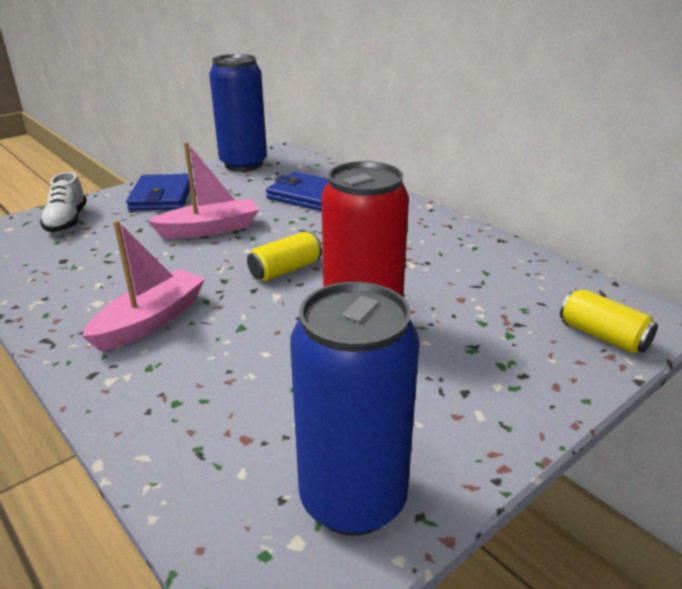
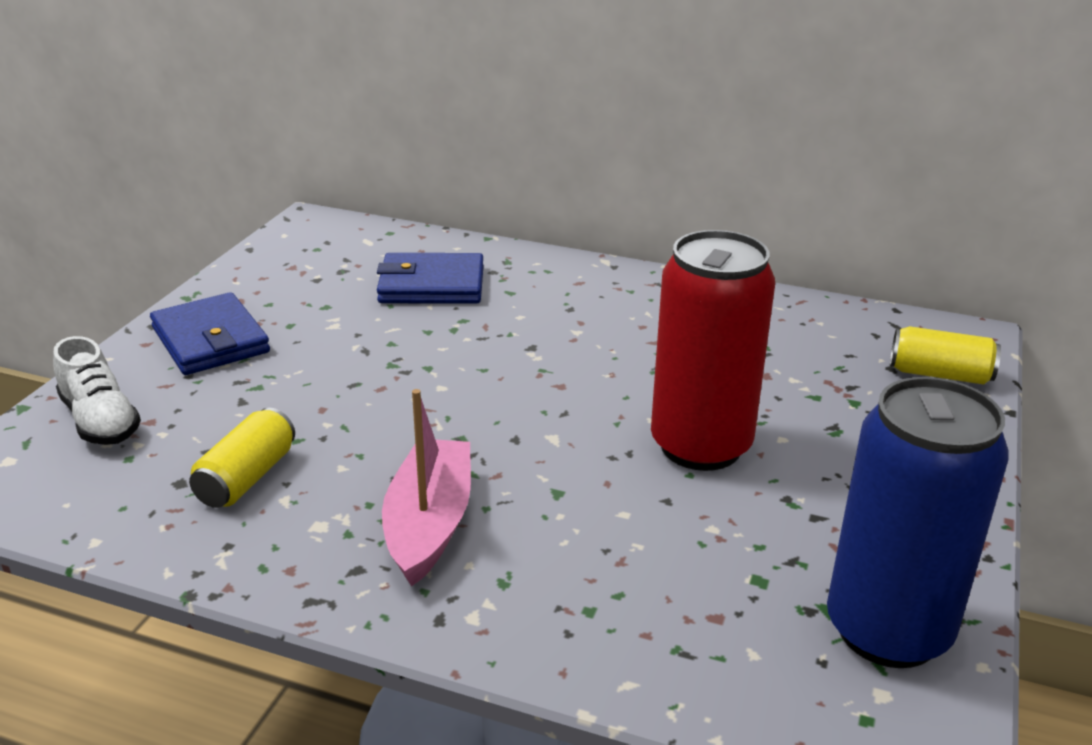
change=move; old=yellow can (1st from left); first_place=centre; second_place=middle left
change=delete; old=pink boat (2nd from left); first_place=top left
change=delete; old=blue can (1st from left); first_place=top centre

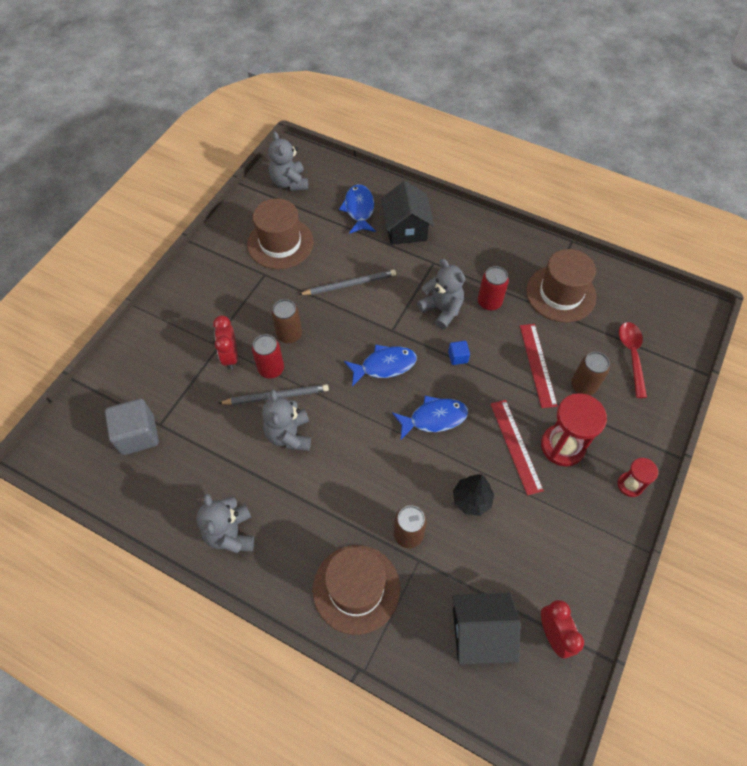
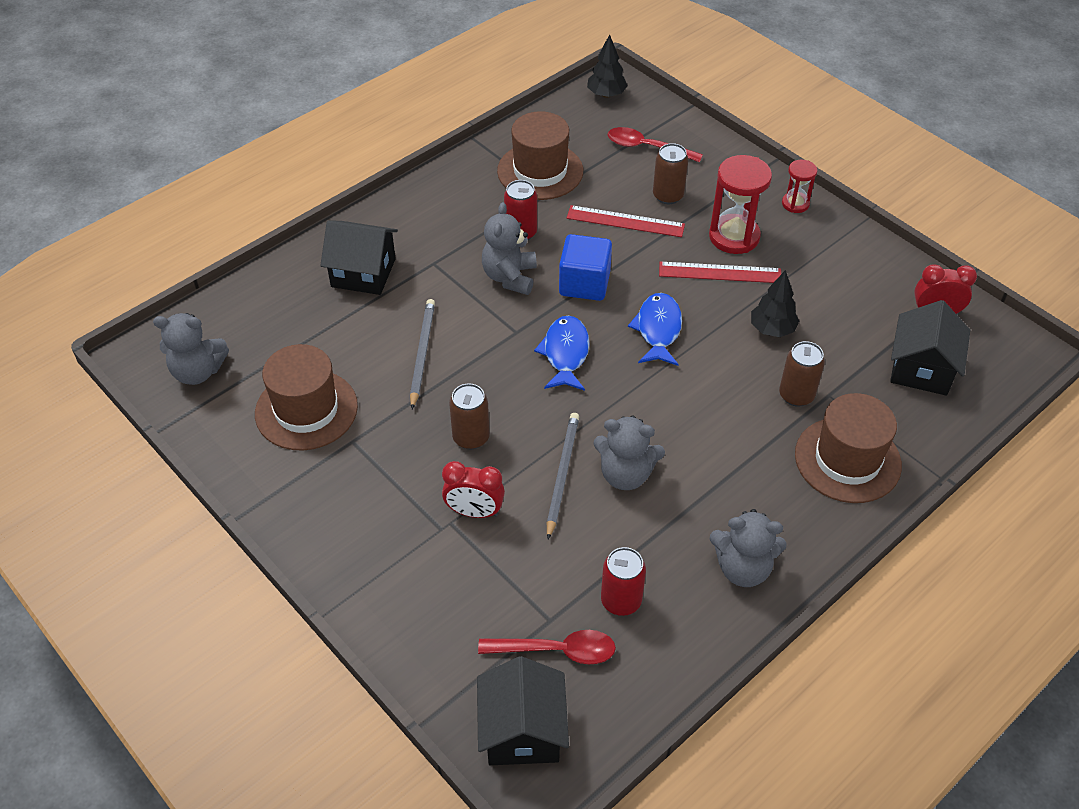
change=insert; new=black house (2nd from left); second_place=bottom centre
change=replace; old=grey cube; new=red spoon (1st from left); first_place=middle left; second_place=bottom centre
change=rotate; old=grey teddy bear (4th from left in the first image); first_place=centre; second_place=top centre; degrees=-60
change=resize; old=blue cube; first_place=centre; second_place=top centre; factor=2.07
change=insert; new=black tree (1st from left); second_place=top centre
change=move; old=red can (1st from left in the first image); new=red can (2nd from left); first_place=centre; second_place=bottom centre
change=delete; old=blue fish (1st from left); first_place=top centre

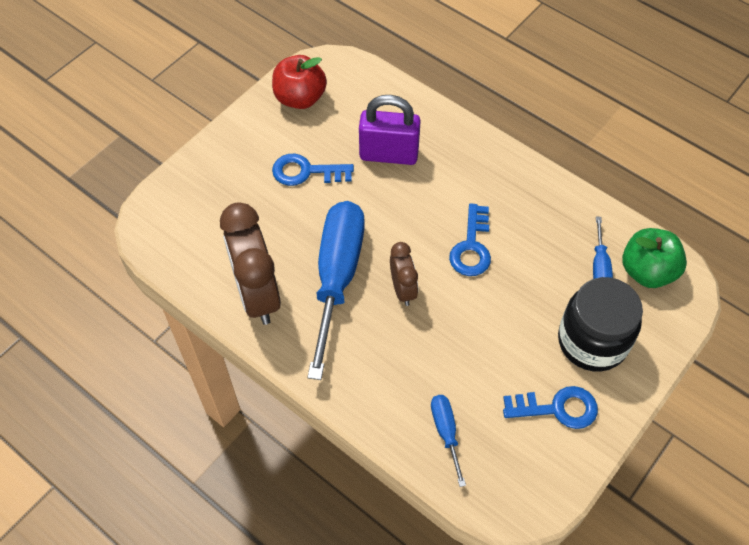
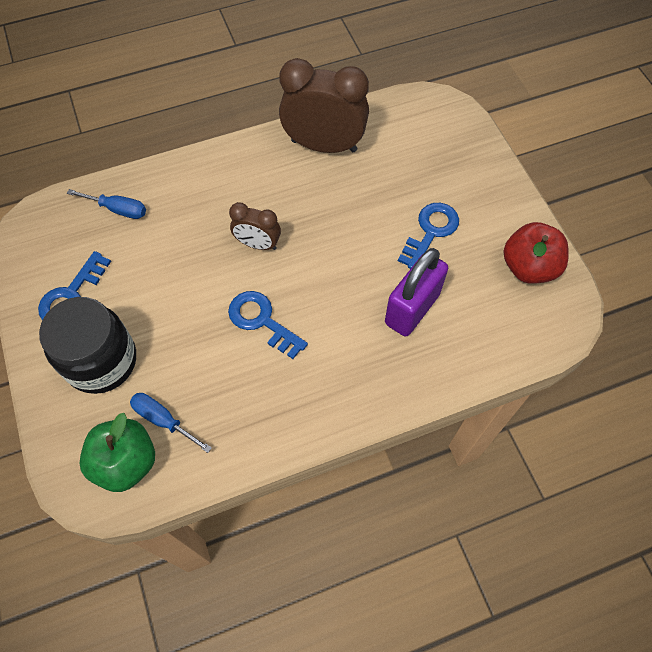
change=delete; old=blue screwdriver (1st from left); first_place=centre

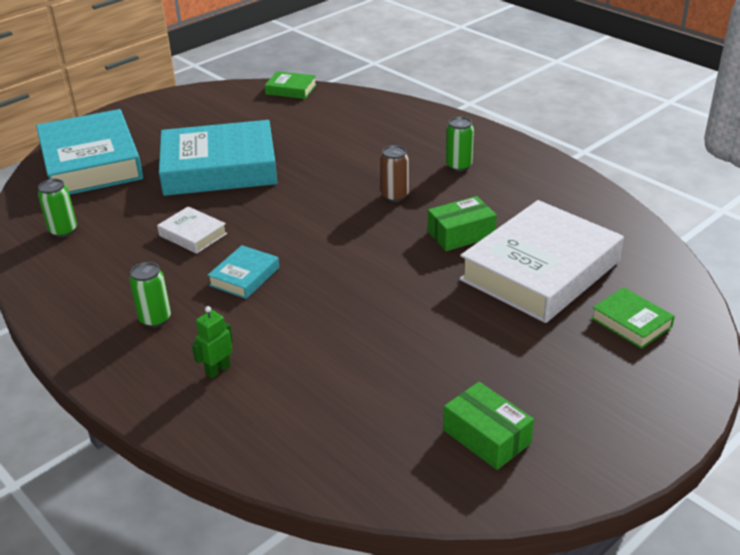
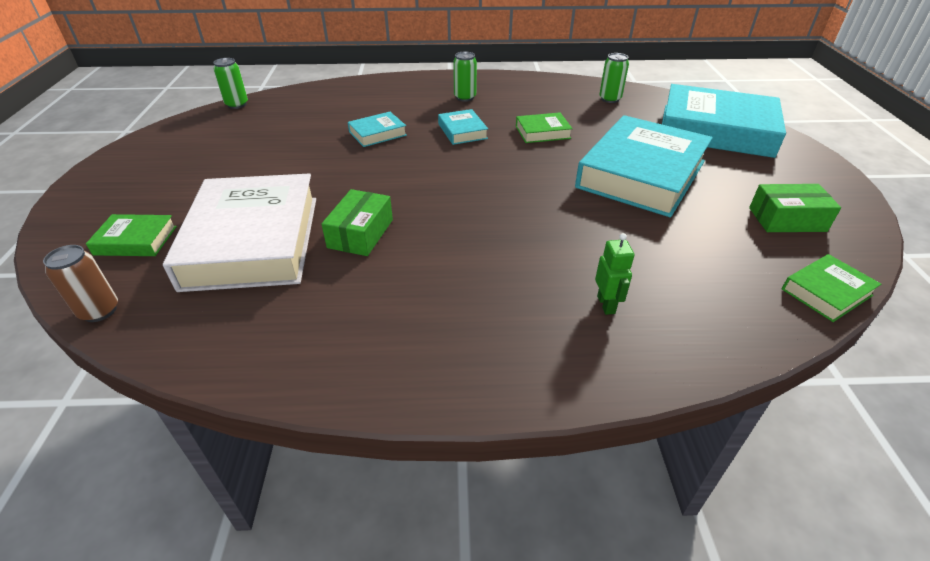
change=move; old=brown can; first_place=top centre; second_place=middle left
change=move; old=green can (3rd from left in the first image); new=green can (1st from left); first_place=top centre; second_place=top left
change=insert; new=turquoise book (1st from left); second_place=top centre
change=recolor; old=white book (1st from left); new=green book (2nd from left); first_place=middle left; second_place=top centre
change=move; old=green robot; first_place=middle left; second_place=centre
change=move; old=green box (2nd from left); first_place=bottom centre; second_place=middle right

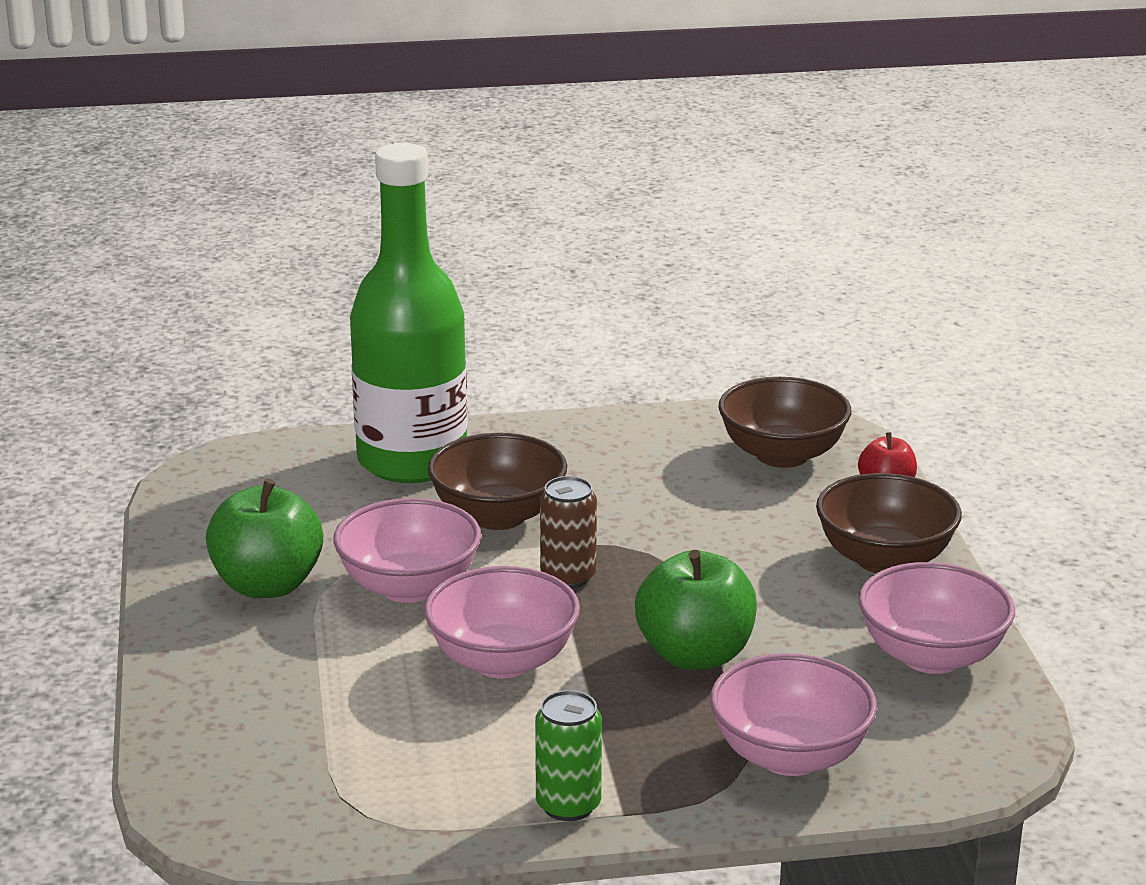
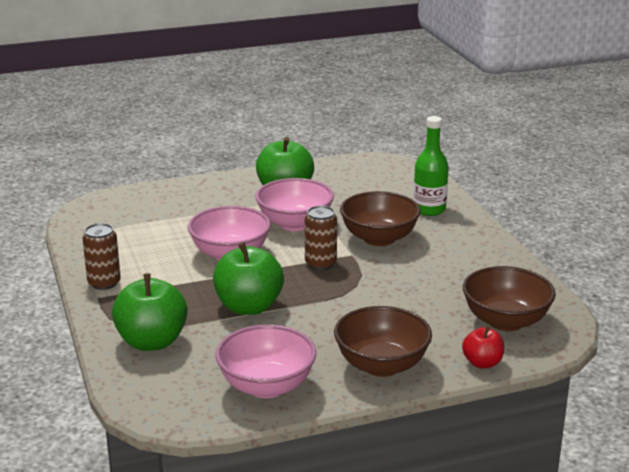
change=recolor; old=green can; new=brown can (1st from left); first_place=bottom centre; second_place=middle left
change=replace; old=pink bowl (3rd from left); new=green apple (1st from left); first_place=bottom right; second_place=middle left
change=resize; old=green bottle; first_place=centre; second_place=middle right; factor=0.52

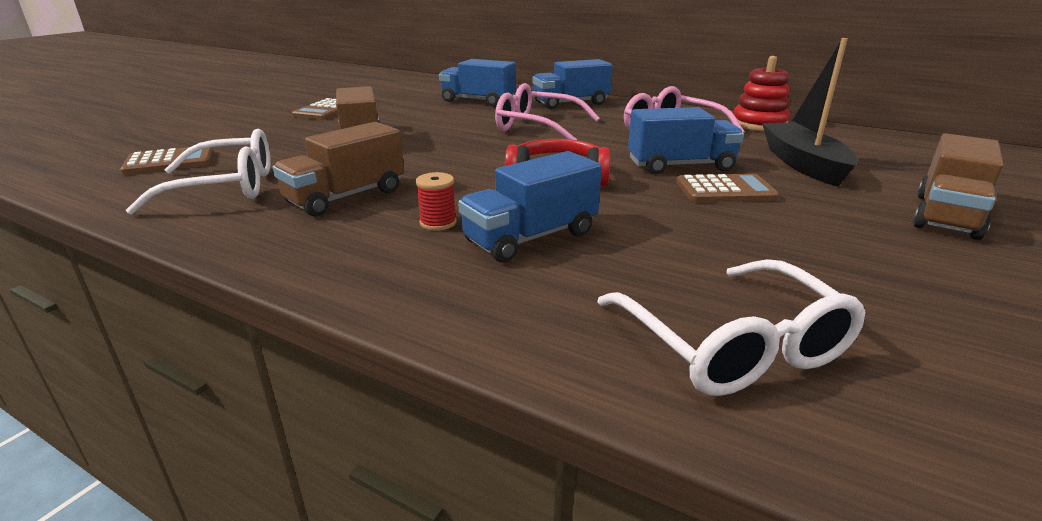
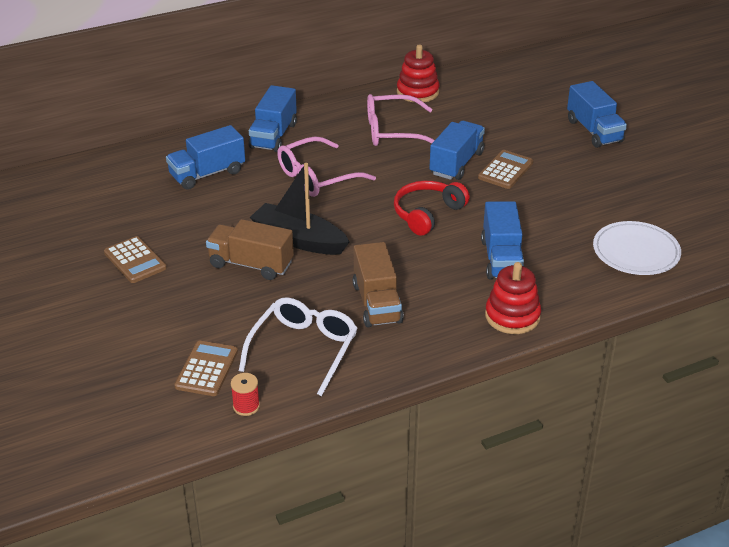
change=move; old=red spool; first_place=centre; second_place=bottom centre
change=move; old=black boat; first_place=top right; second_place=centre
change=insert; new=red stacking toy (2nd from left); second_place=middle right
change=recolor; old=brown truck (3rd from left); new=blue truck (5th from left); first_place=middle right; second_place=top right
change=replace; old=white glasses (2nd from left); new=white plate; first_place=middle right; second_place=middle right

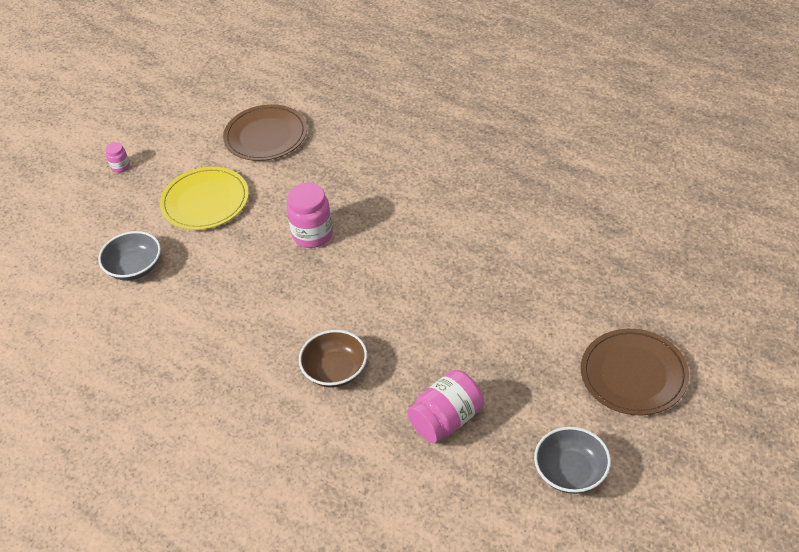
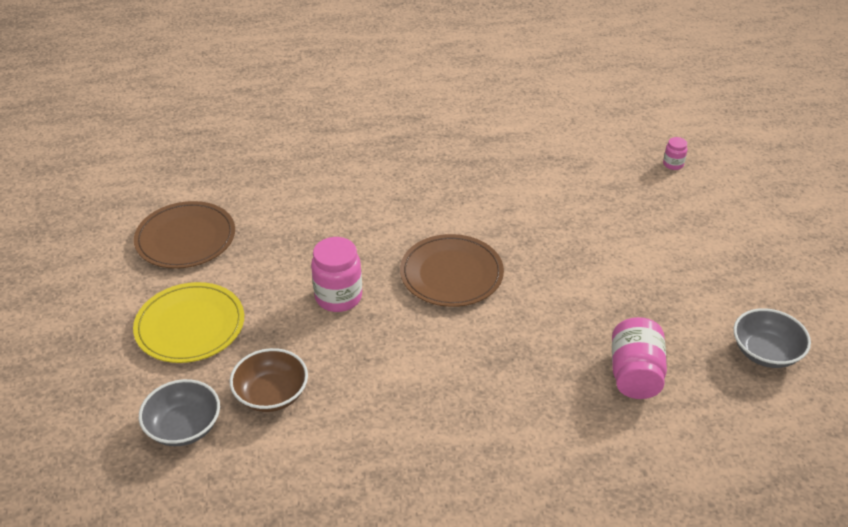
change=move; old=brown bowl; first_place=centre; second_place=bottom left
change=move; old=brown plate (2nd from left); first_place=bottom right; second_place=centre
change=move; old=pink jar (1st from left in the first image); new=pink jar (3rd from left); first_place=top left; second_place=top right

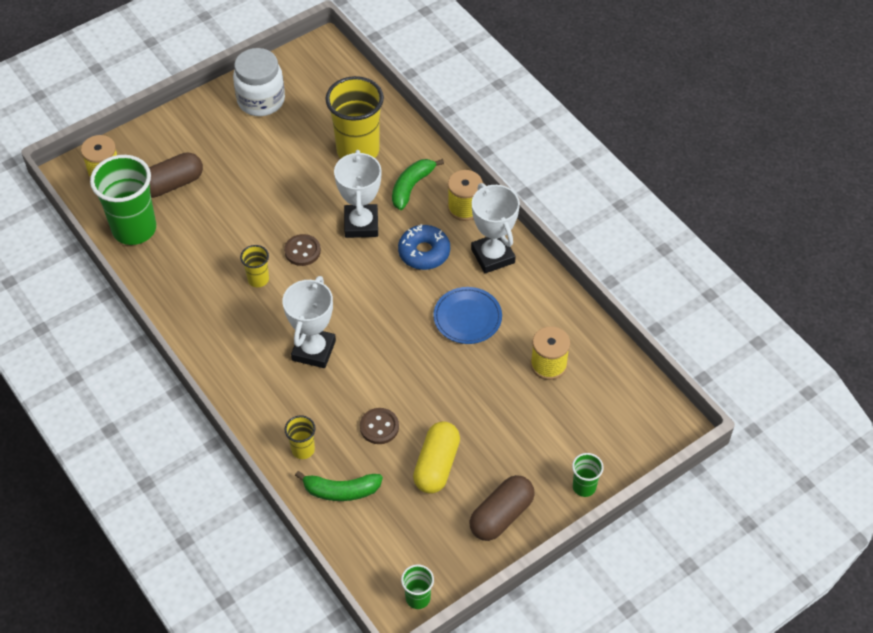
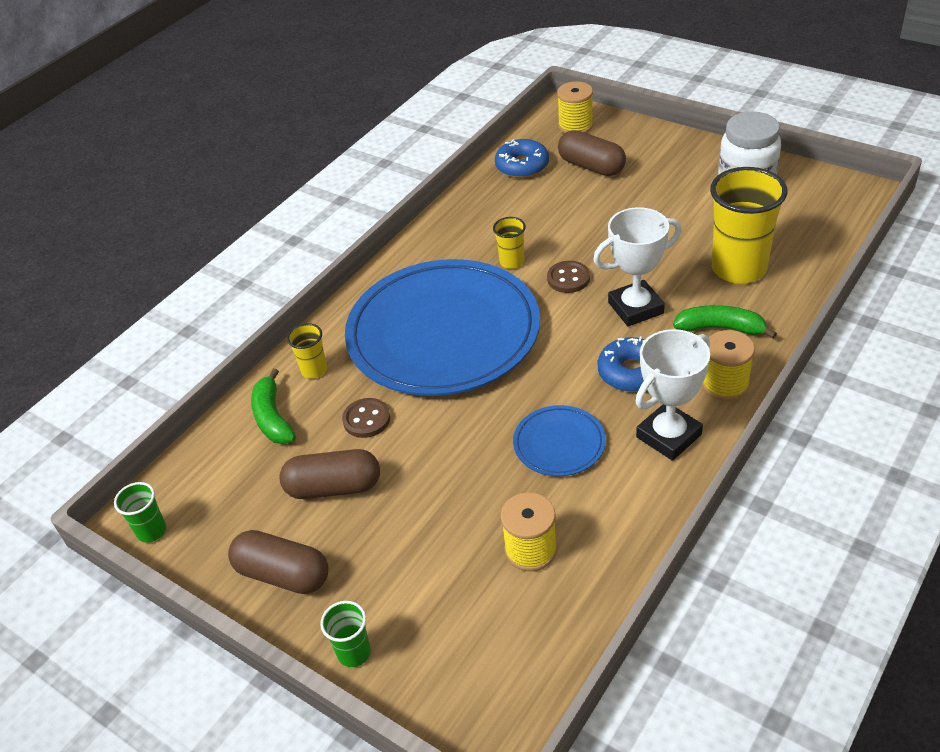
change=recolor; old=yellow capsule; new=brown capsule (2nd from left); first_place=bottom centre; second_place=centre
change=replace; old=white trophy (1st from left); new=blue plate (1st from left); first_place=centre; second_place=centre
change=replace; old=green cup (1st from left); new=blue donut (1st from left); first_place=top left; second_place=top centre

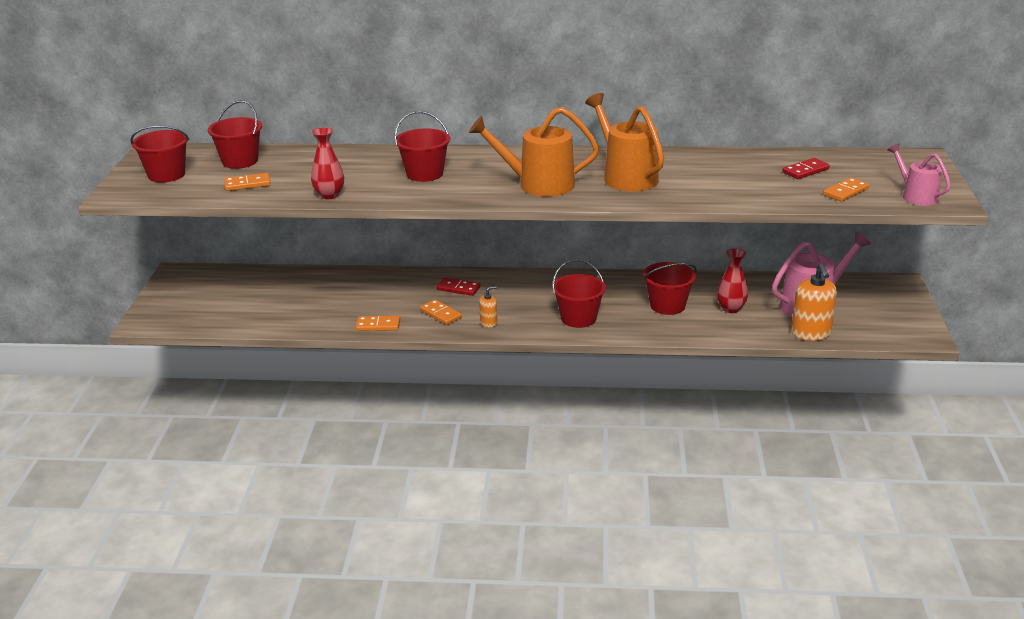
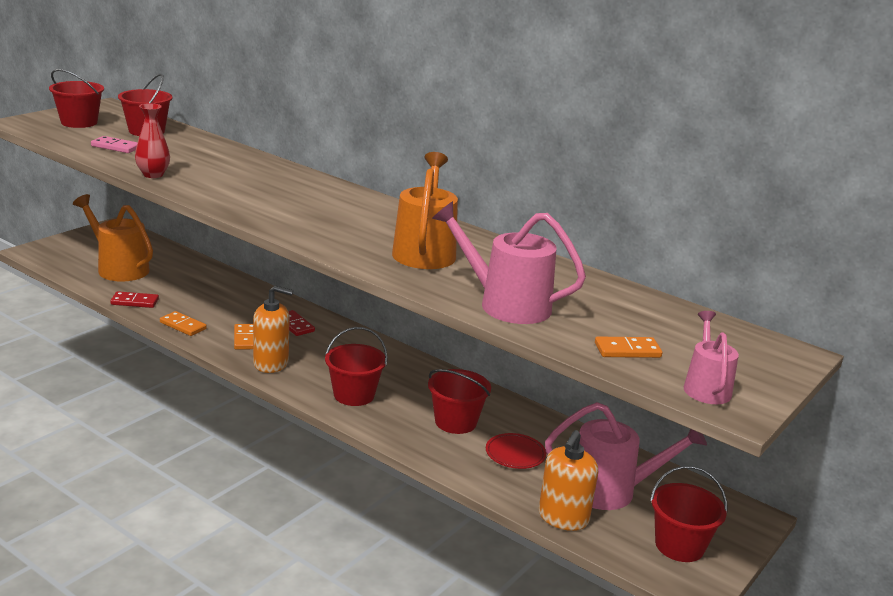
change=move; old=orange watering can (1st from left); first_place=top centre; second_place=middle left
change=recolor; old=orange domino (1st from left); new=pink domino; first_place=top left; second_place=top left
change=move; old=red domino (2nd from left in the first image); new=red domino (1st from left); first_place=top right; second_place=middle left
change=resize; old=orange soap dispenser (1st from left); first_place=centre; second_place=middle left; factor=1.91
change=insert; new=pink watering can (1st from left); second_place=centre
change=replace; old=red vase (2nd from left); new=red plate; first_place=middle right; second_place=bottom centre
change=move; old=red bucket (3rd from left in the first image); new=red bucket (5th from left); first_place=top centre; second_place=bottom right

